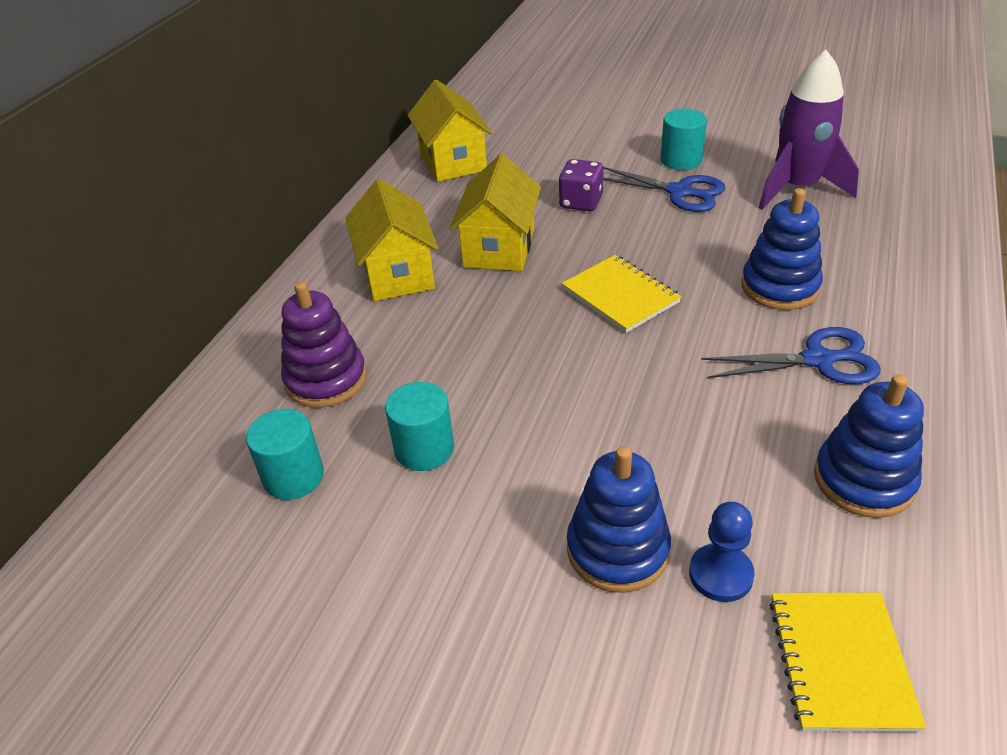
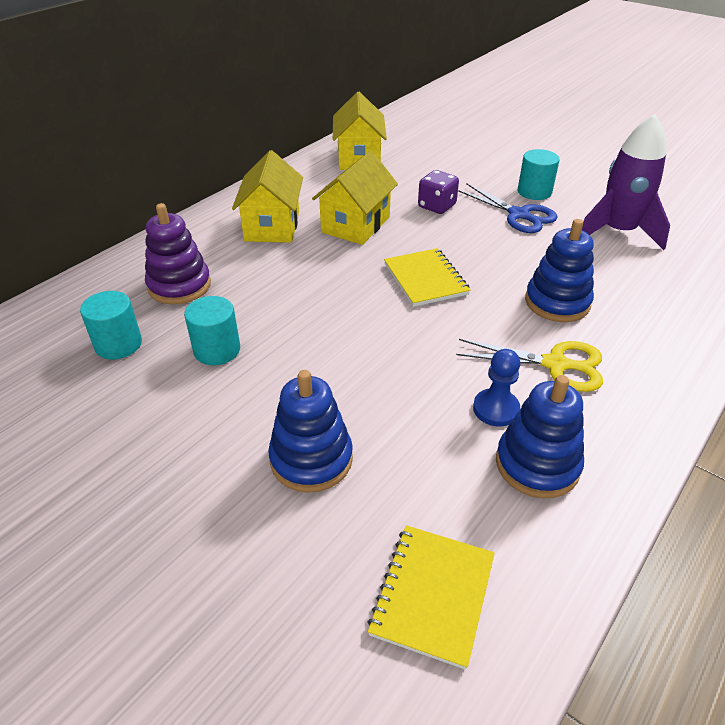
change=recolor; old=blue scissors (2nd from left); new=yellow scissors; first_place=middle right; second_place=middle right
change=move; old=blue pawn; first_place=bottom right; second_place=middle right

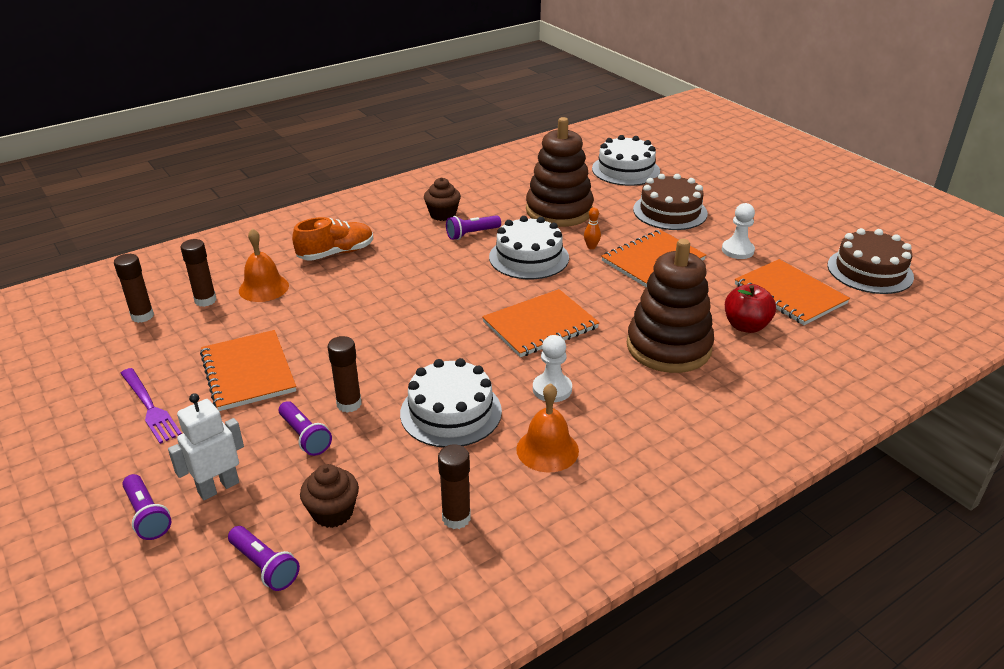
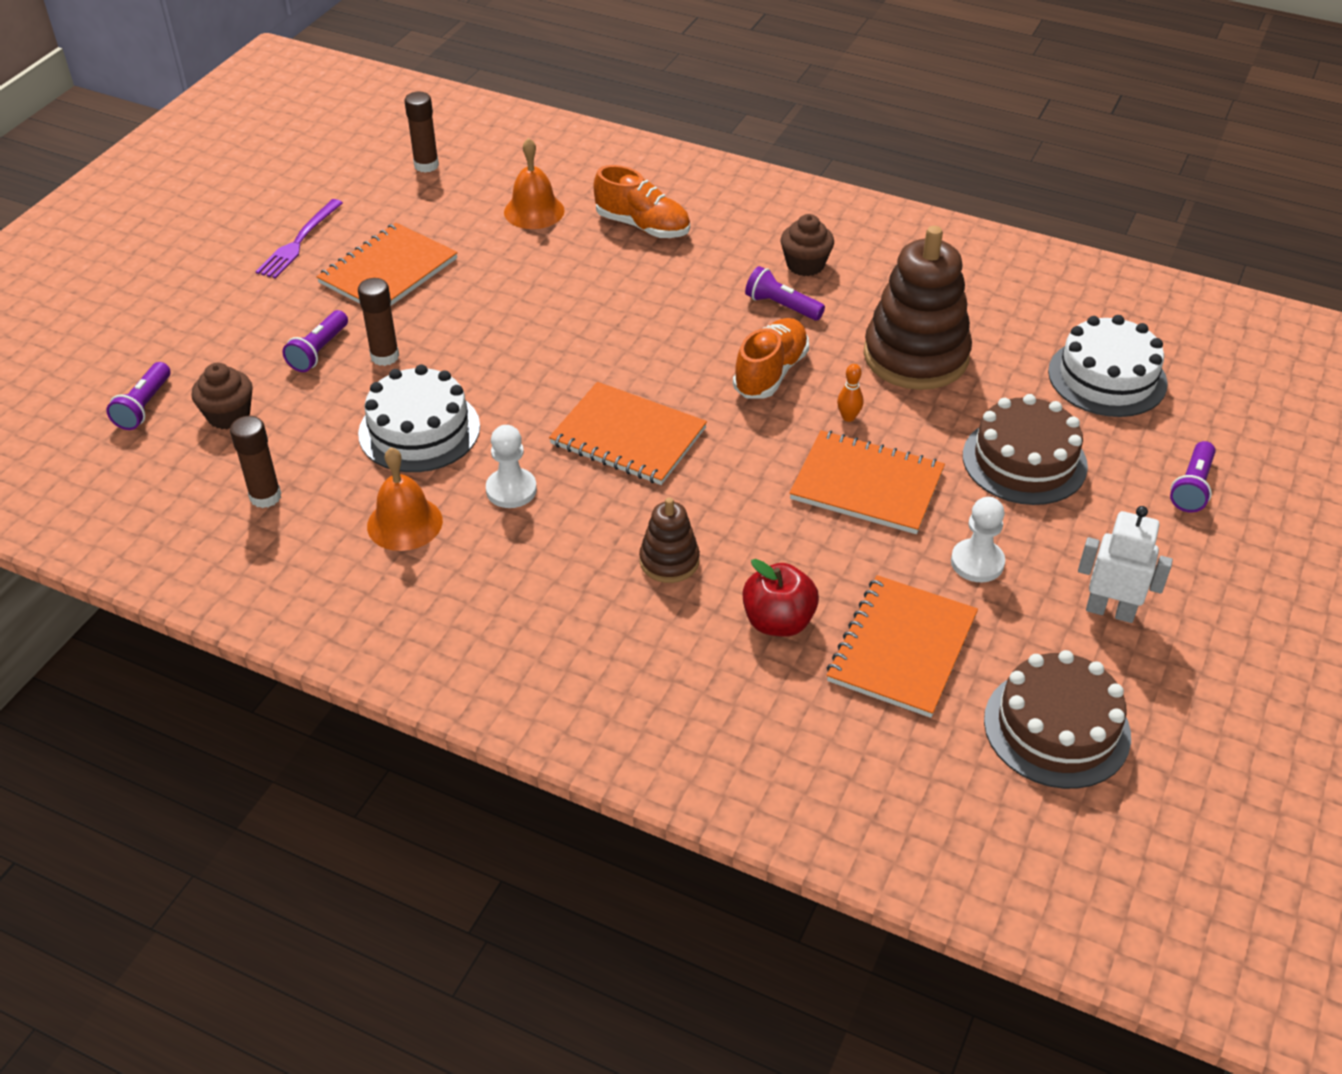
change=resize; old=brown stacking toy (2nd from left in the first image); first_place=middle right; second_place=centre; factor=0.5
change=replace; old=white cake (2nd from left); new=orange shoe (2nd from left); first_place=centre; second_place=centre
change=move; old=white robot; first_place=bottom left; second_place=middle right
change=move; old=purple flashlight (1st from left in the first image); new=purple flashlight (4th from left); first_place=bottom left; second_place=middle right
change=delete; old=brown glue stick (2nd from left); first_place=middle left

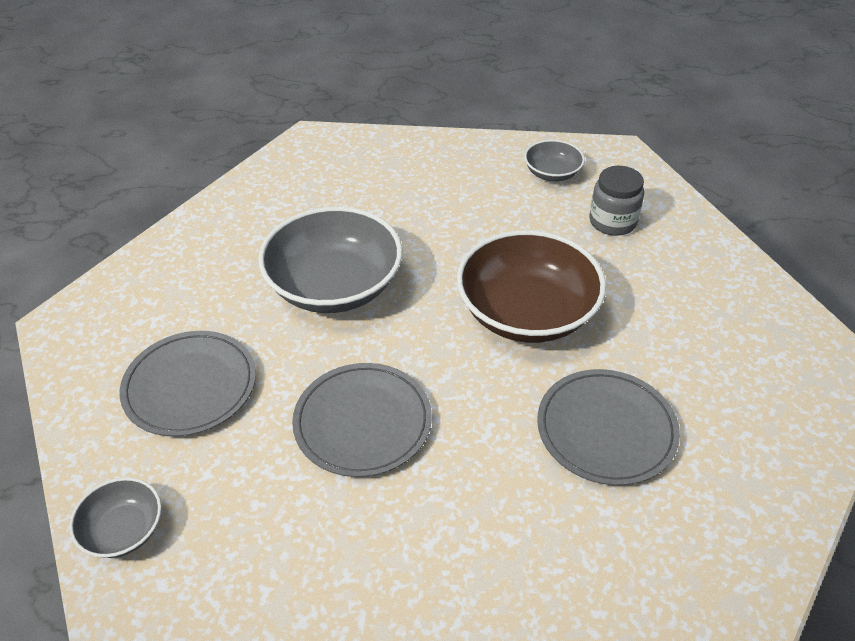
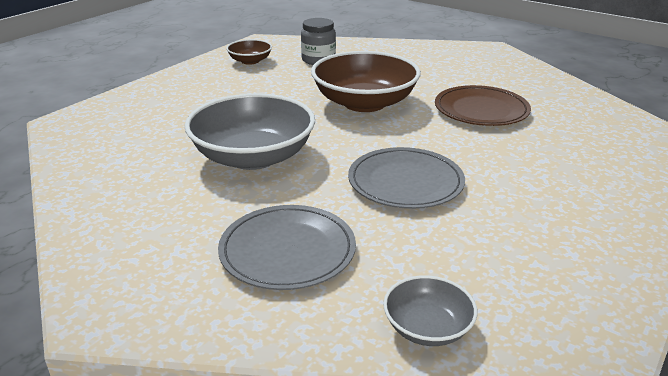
change=recolor; old=grey bowl (3rd from left); new=brown bowl (1st from left); first_place=top centre; second_place=top centre
change=recolor; old=grey plate (3rd from left); new=brown plate; first_place=middle right; second_place=top right

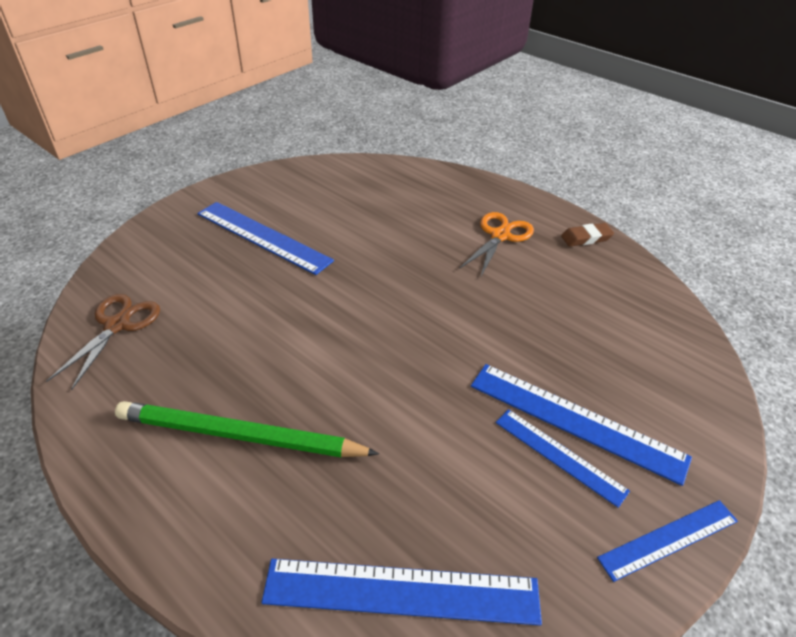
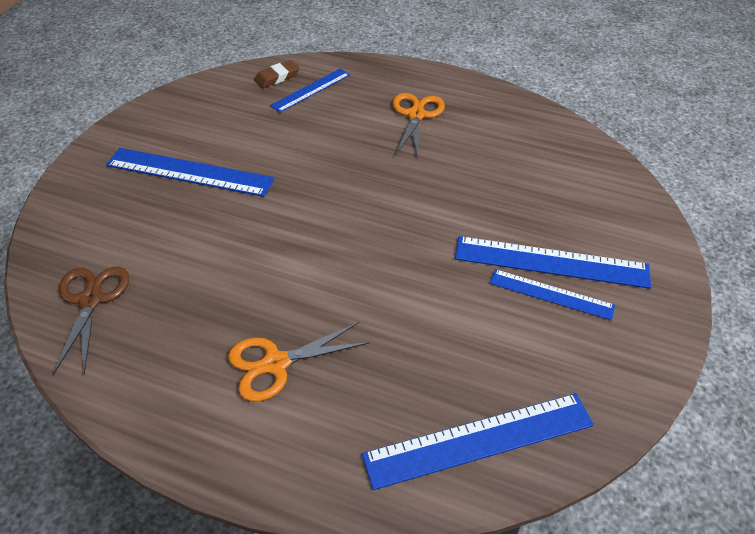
change=replace; old=green pencil; new=orange scissors (1st from left); first_place=bottom left; second_place=bottom centre
change=move; old=brown eraser; first_place=middle right; second_place=top centre
change=move; old=blue ruler (5th from left in the first image); new=blue ruler (2nd from left); first_place=bottom right; second_place=top centre

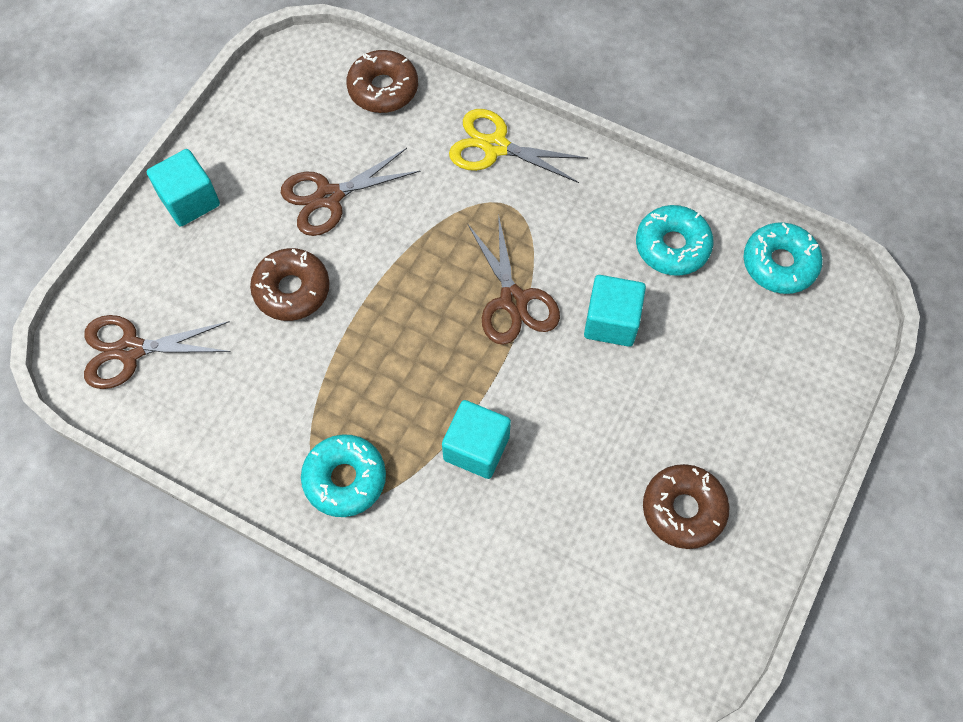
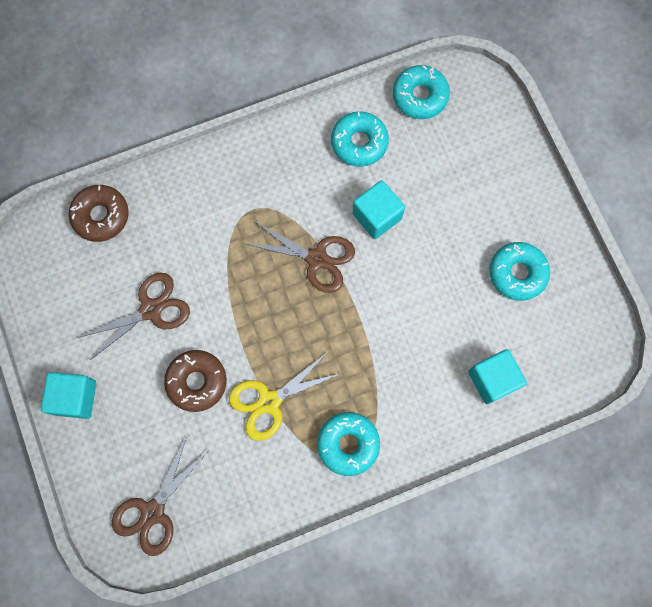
change=rotate; old=brown scissors (2nd from left in the first image); first_place=top centre; second_place=middle left; degrees=-135
change=move; old=yellow scissors; first_place=top centre; second_place=centre
change=move; old=turquoise cube (2nd from left in the first image); new=turquoise cube (3rd from left); first_place=centre; second_place=middle right
change=recolor; old=brown donut (3rd from left); new=turquoise donut (4th from left); first_place=bottom right; second_place=middle right

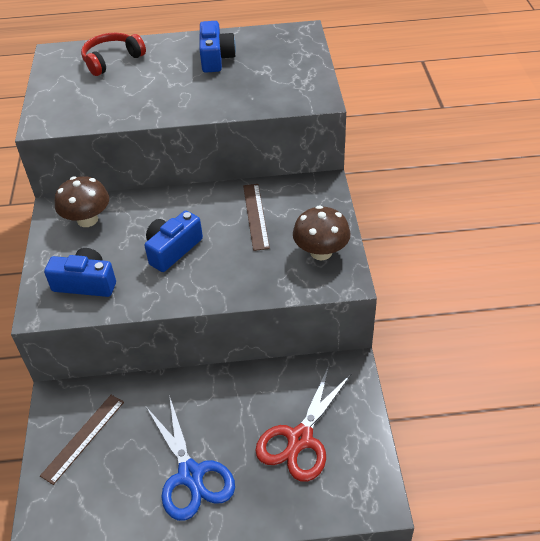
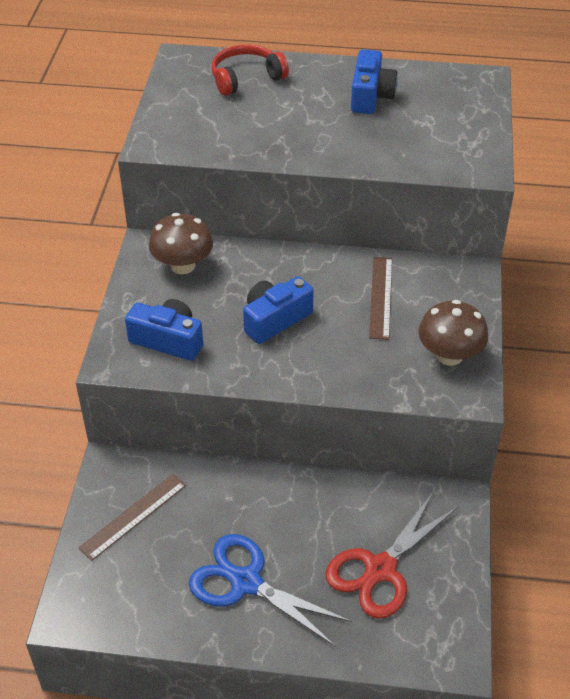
change=rotate; old=blue scissors; first_place=bottom centre; second_place=bottom centre; degrees=135

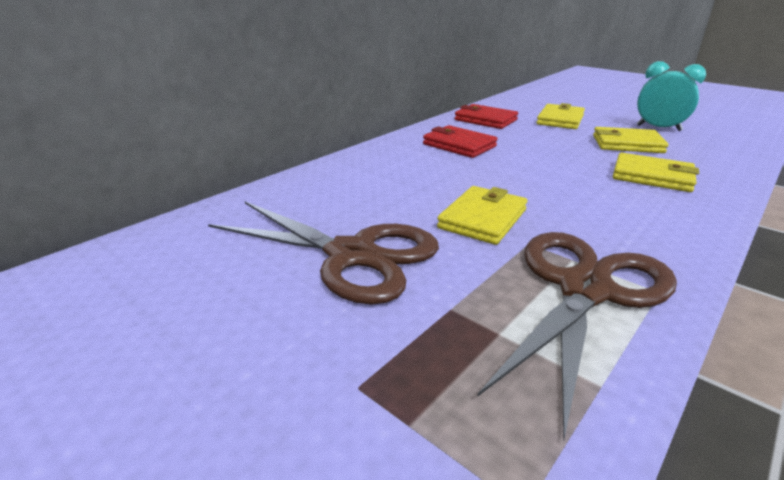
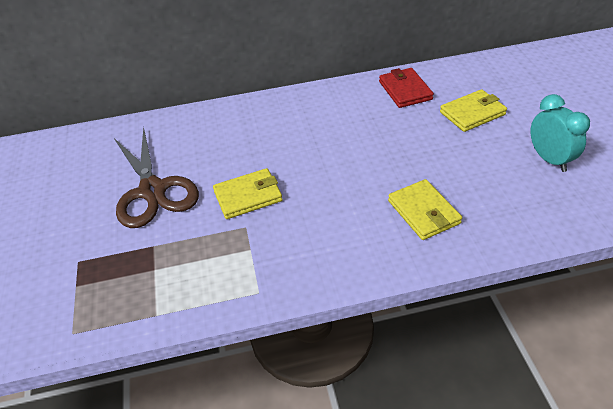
change=delete; old=red wallet (1st from left); first_place=top centre
change=delete; old=brown scissors (2nd from left); first_place=bottom right
change=delete; old=yellow wallet (3rd from left); first_place=top right

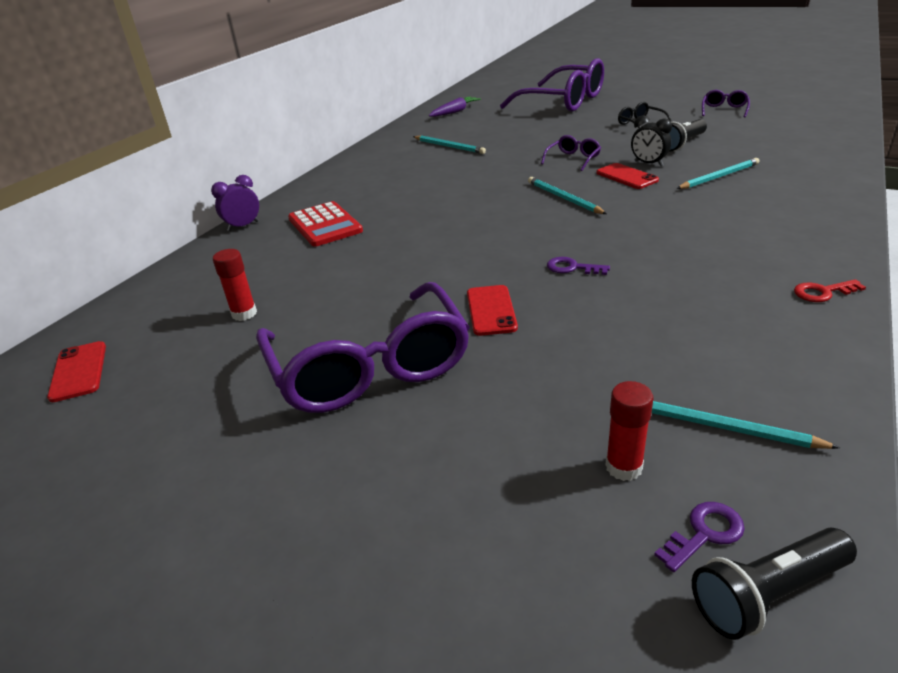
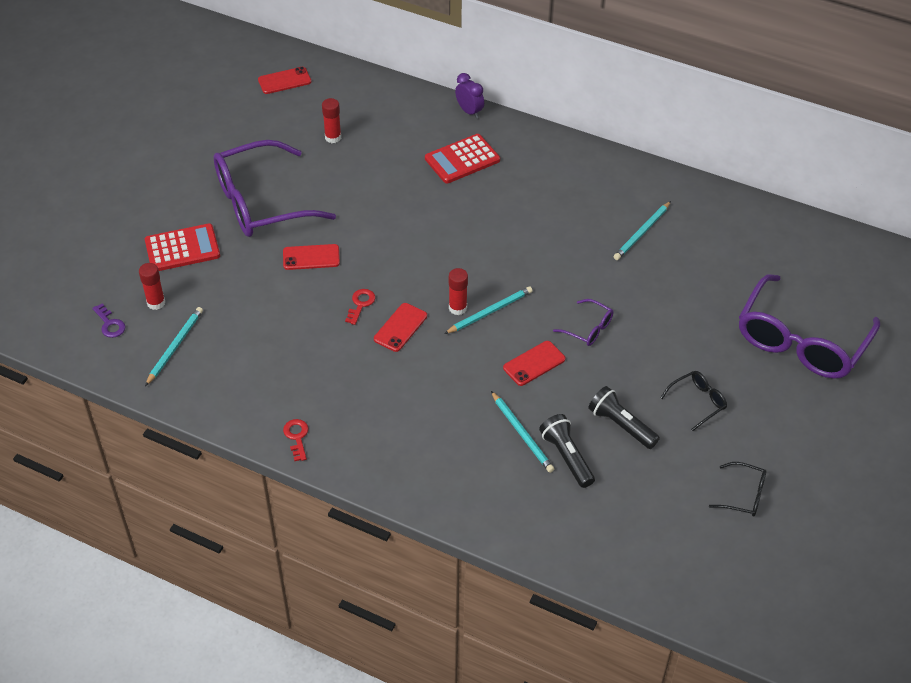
change=insert; new=red calculator (1st from left); second_place=middle left
change=recolor; old=purple key (1st from left); new=red key (2nd from left); first_place=centre; second_place=centre
change=insert; new=red phone (3rd from left); second_place=centre
change=insert; new=red glue stick (3rd from left); second_place=centre
change=move; old=black flashlight (2nd from left in the first image); new=black flashlight (1st from left); first_place=bottom right; second_place=centre
change=recolor; old=purple glasses (4th from left); new=black glasses (2nd from left); first_place=top right; second_place=bottom right
change=delete; old=purple carrot; first_place=top centre
change=delete; old=black clock; first_place=top right

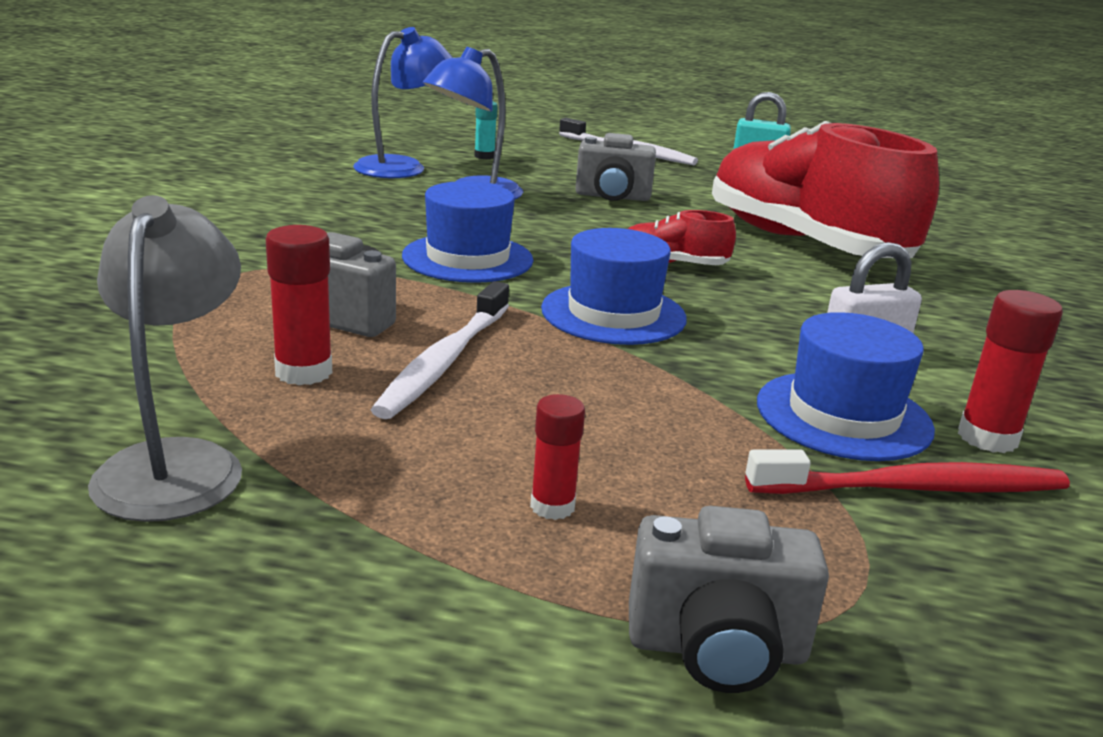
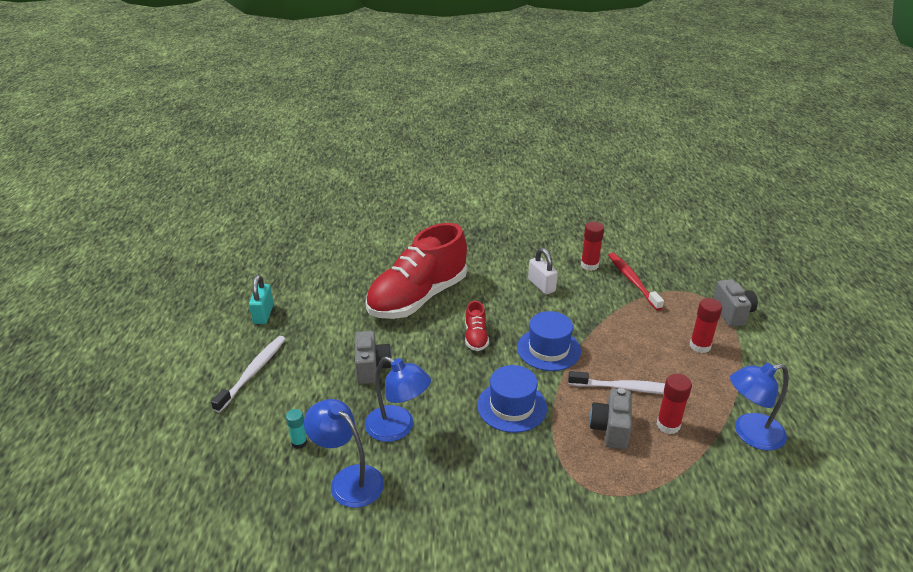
change=resize; old=red glue stick (2nd from left in the first image); first_place=centre; second_place=middle right; factor=1.52
change=recolor; old=grey lamp; new=blue lamp (3rd from left); first_place=middle left; second_place=bottom right
change=delete; old=blue hat (3rd from left); first_place=middle right

